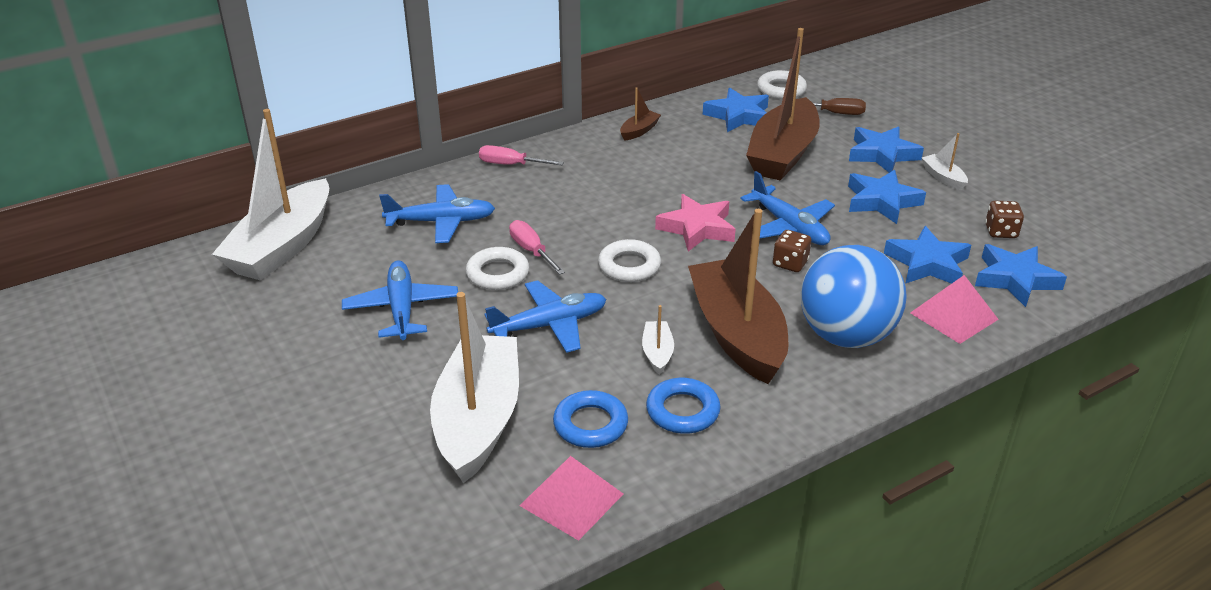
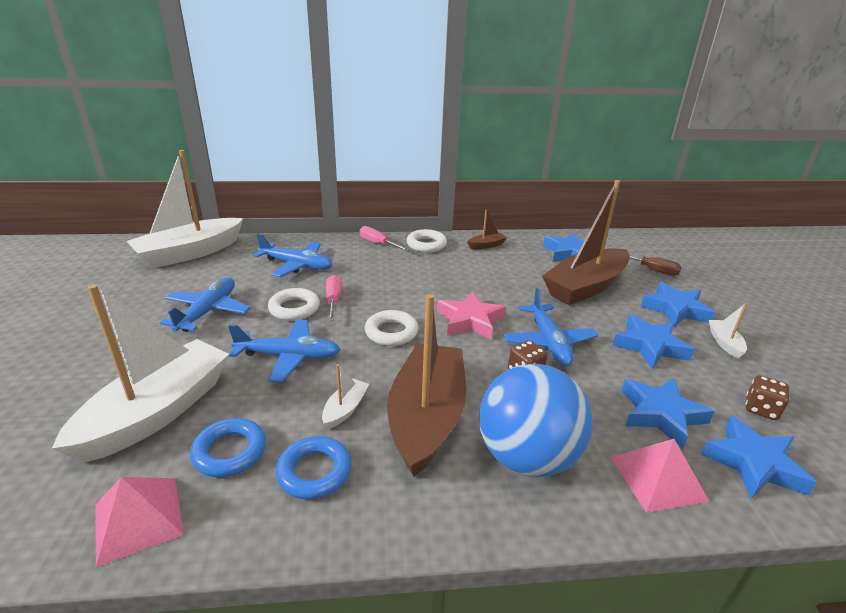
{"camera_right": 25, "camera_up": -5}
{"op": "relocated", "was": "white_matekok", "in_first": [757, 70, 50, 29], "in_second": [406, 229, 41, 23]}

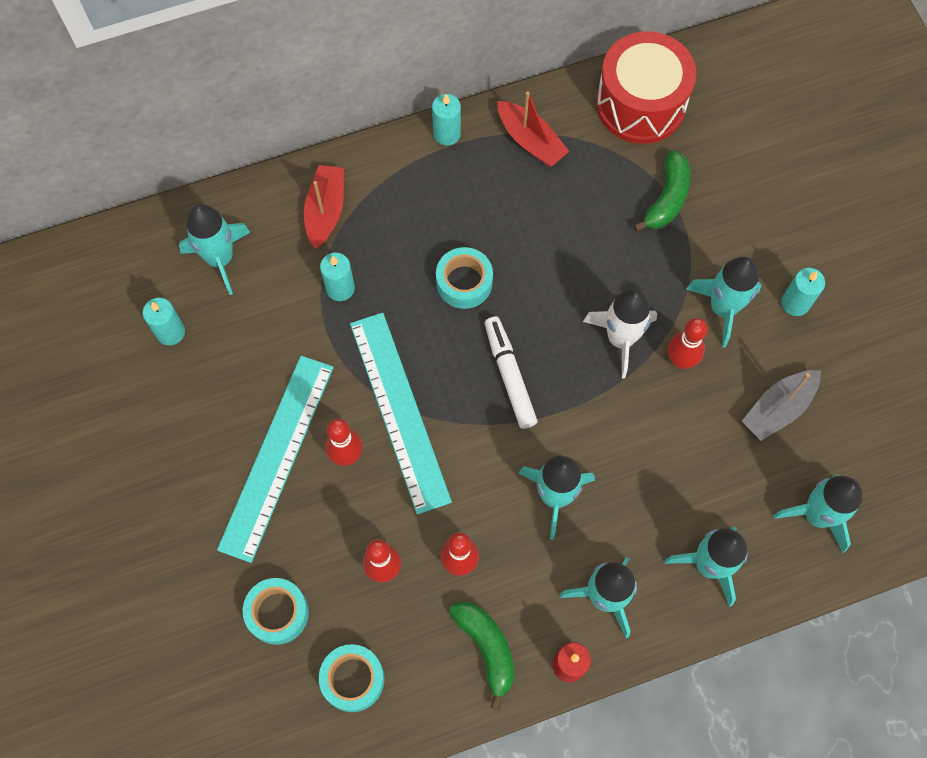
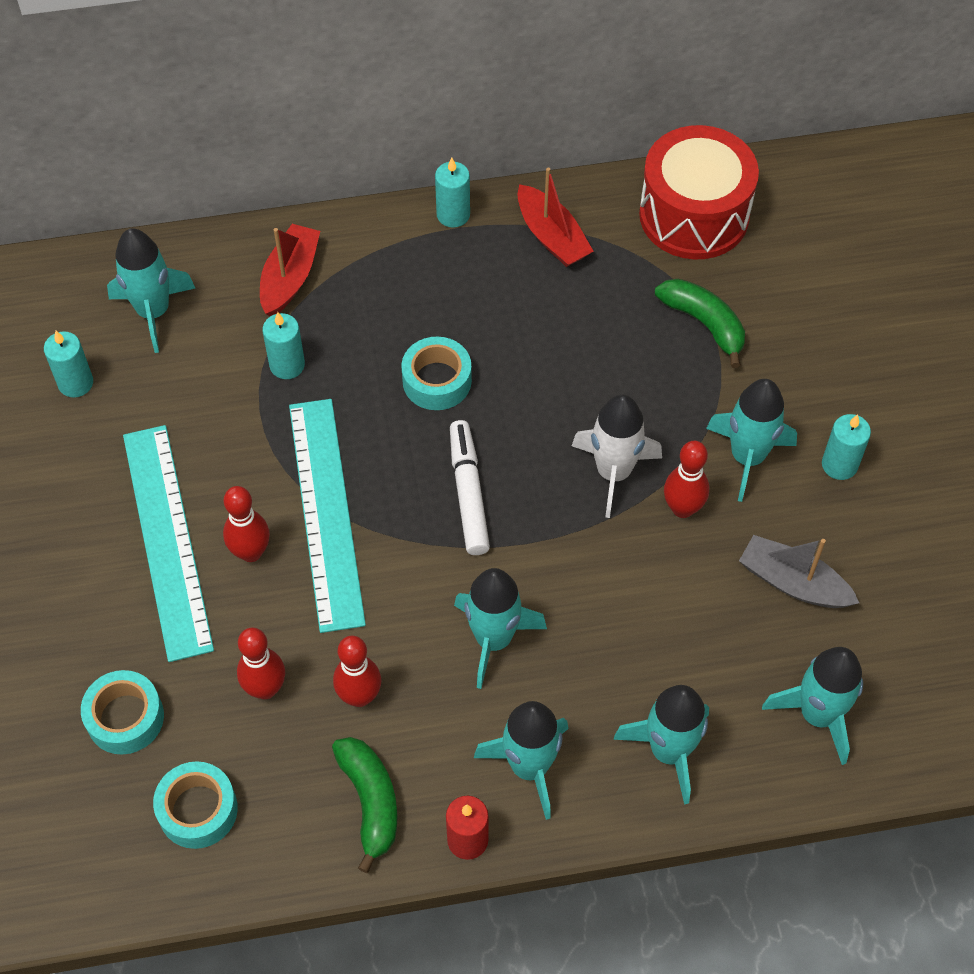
{"camera_right": 10, "camera_up": -10}
{"op": "spun", "was": "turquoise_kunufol", "in_first": [217, 356, 117, 207], "in_second": [123, 425, 91, 237], "clockwise": -45}
{"op": "spun", "was": "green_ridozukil", "in_first": [634, 150, 56, 82], "in_second": [655, 279, 90, 89], "clockwise": -75}
{"op": "spun", "was": "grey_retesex", "in_first": [742, 370, 79, 71], "in_second": [739, 535, 120, 73], "clockwise": 60}

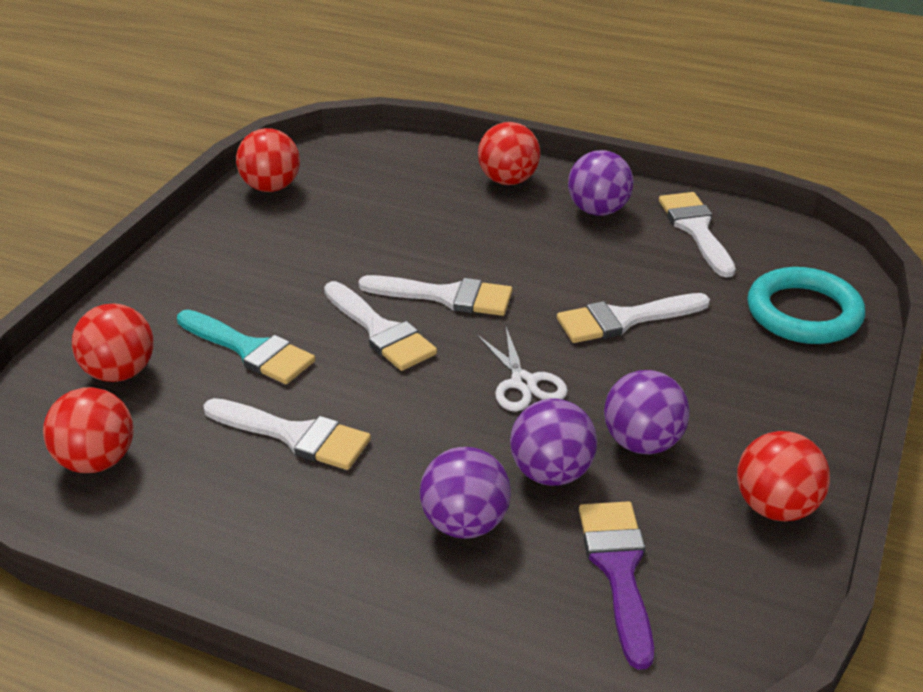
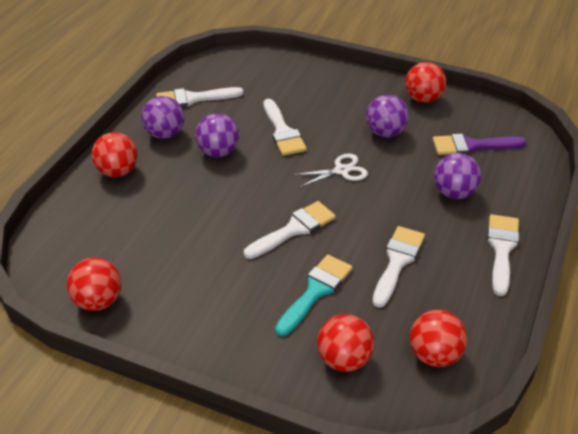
{"camera_right": -90, "camera_up": 5}
{"op": "relocated", "was": "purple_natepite", "in_first": [510, 398, 87, 88], "in_second": [195, 113, 44, 44]}
{"op": "relocated", "was": "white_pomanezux", "in_first": [359, 275, 154, 41], "in_second": [487, 214, 32, 82]}
{"op": "missing", "was": "turquoise_matekok", "in_first": [747, 267, 118, 77]}

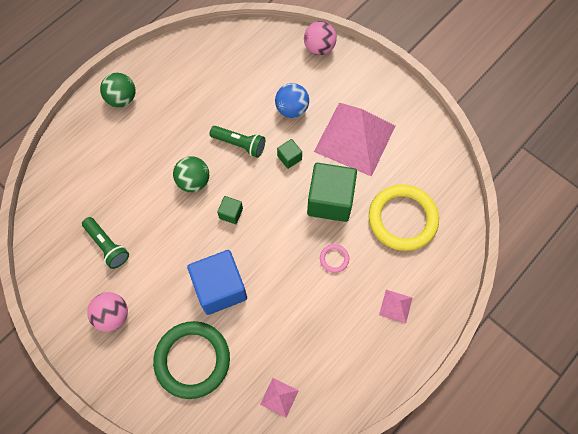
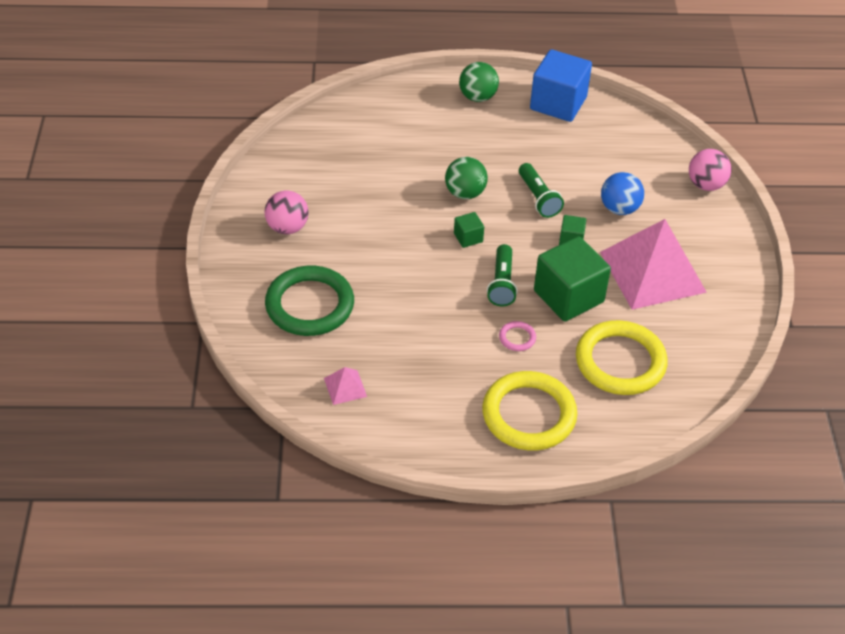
{"camera_right": 45, "camera_up": -20}
{"op": "exchanged", "was": "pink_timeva", "now": "yellow_matekok", "in_first": [379, 290, 33, 34], "in_second": [482, 371, 95, 80]}
{"op": "relocated", "was": "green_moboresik", "in_first": [82, 217, 47, 52], "in_second": [487, 244, 31, 62]}
{"op": "relocated", "was": "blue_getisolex", "in_first": [187, 250, 60, 65], "in_second": [530, 49, 62, 73]}

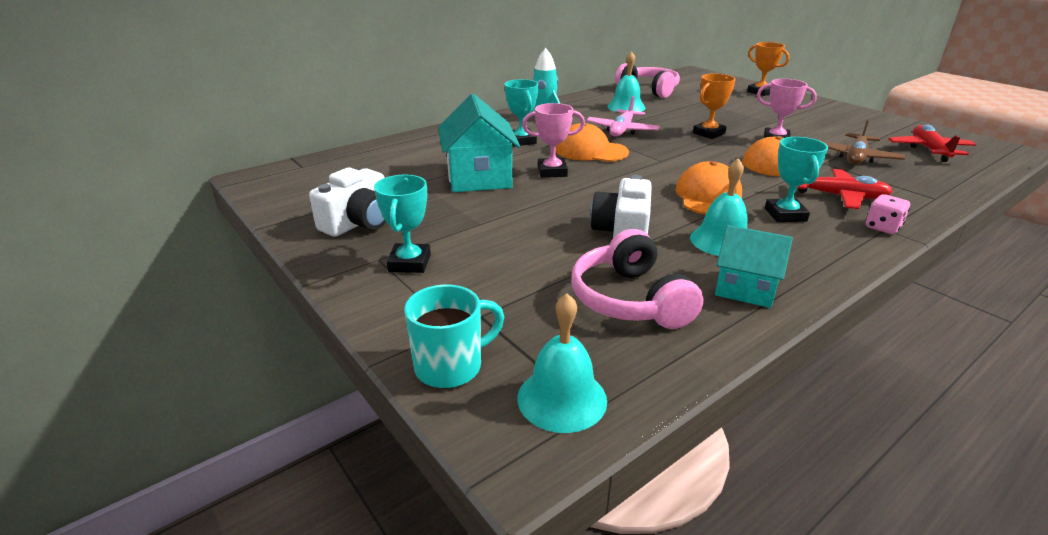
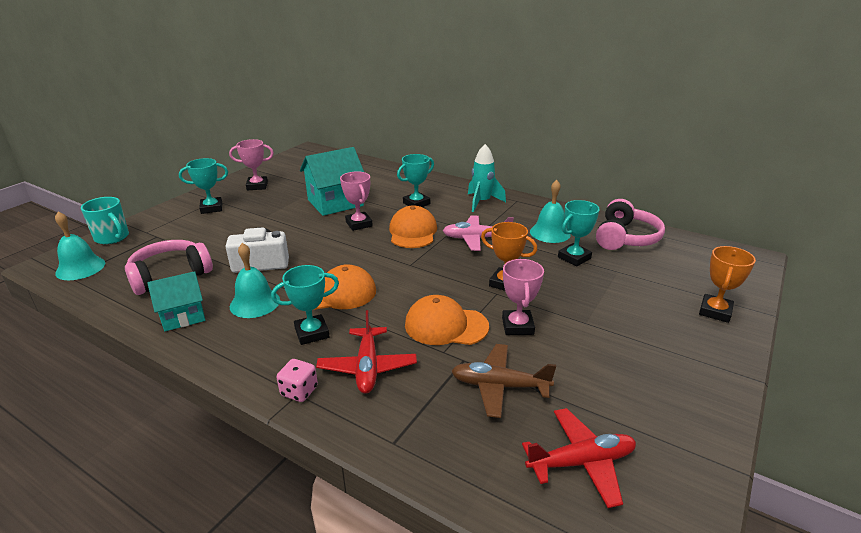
{"camera_right": 70, "camera_up": 0}
{"op": "spun", "was": "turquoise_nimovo", "in_first": [715, 225, 78, 83], "in_second": [147, 271, 58, 60], "clockwise": 60}
{"op": "exchanged", "was": "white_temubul", "now": "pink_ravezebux", "in_first": [309, 168, 77, 69], "in_second": [229, 139, 45, 51]}
{"op": "appeared", "now": "turquoise_ravezebux", "in_second": [558, 200, 42, 67]}

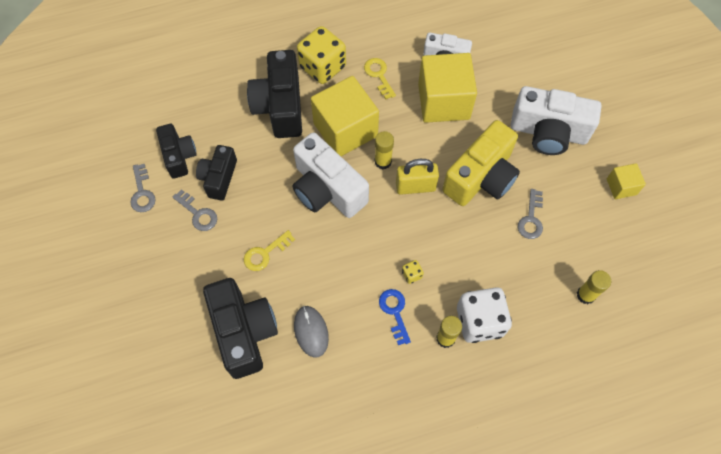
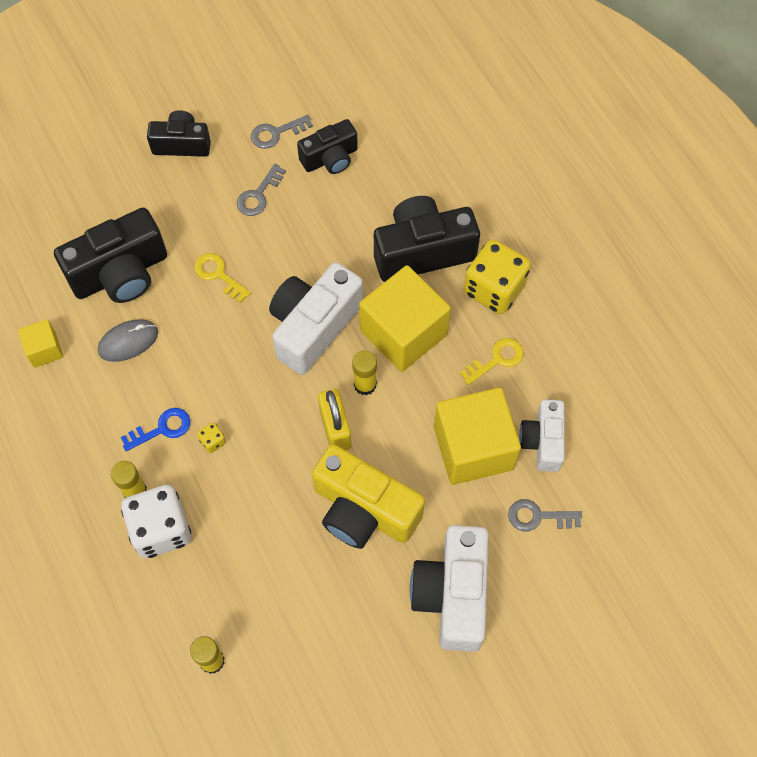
{"camera_right": 80, "camera_up": 0}
{"op": "relocated", "was": "yellow_getisolex", "in_first": [607, 163, 39, 36], "in_second": [18, 319, 45, 49]}
{"op": "relocated", "was": "black_temubul", "in_first": [196, 145, 41, 56], "in_second": [147, 110, 64, 47]}
{"op": "relocated", "was": "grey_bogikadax", "in_first": [518, 189, 25, 50], "in_second": [508, 499, 74, 32]}

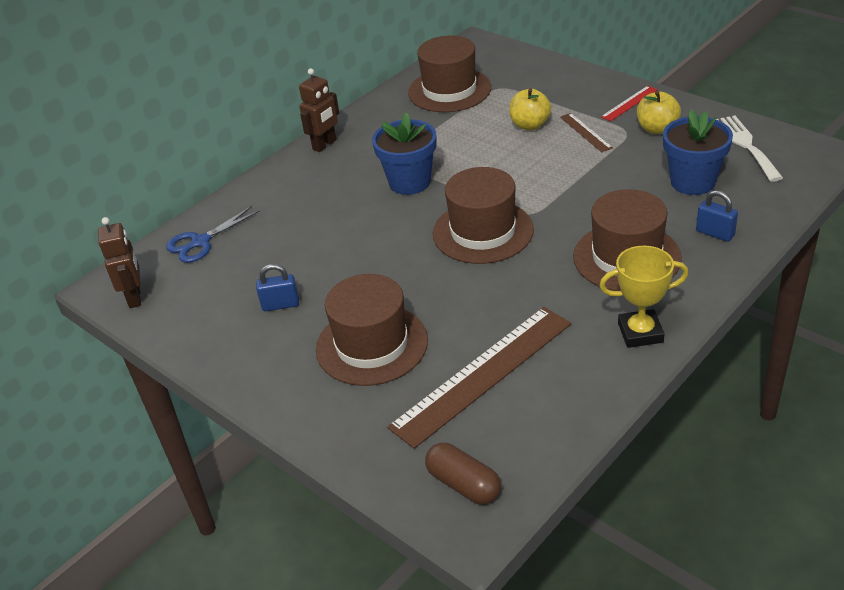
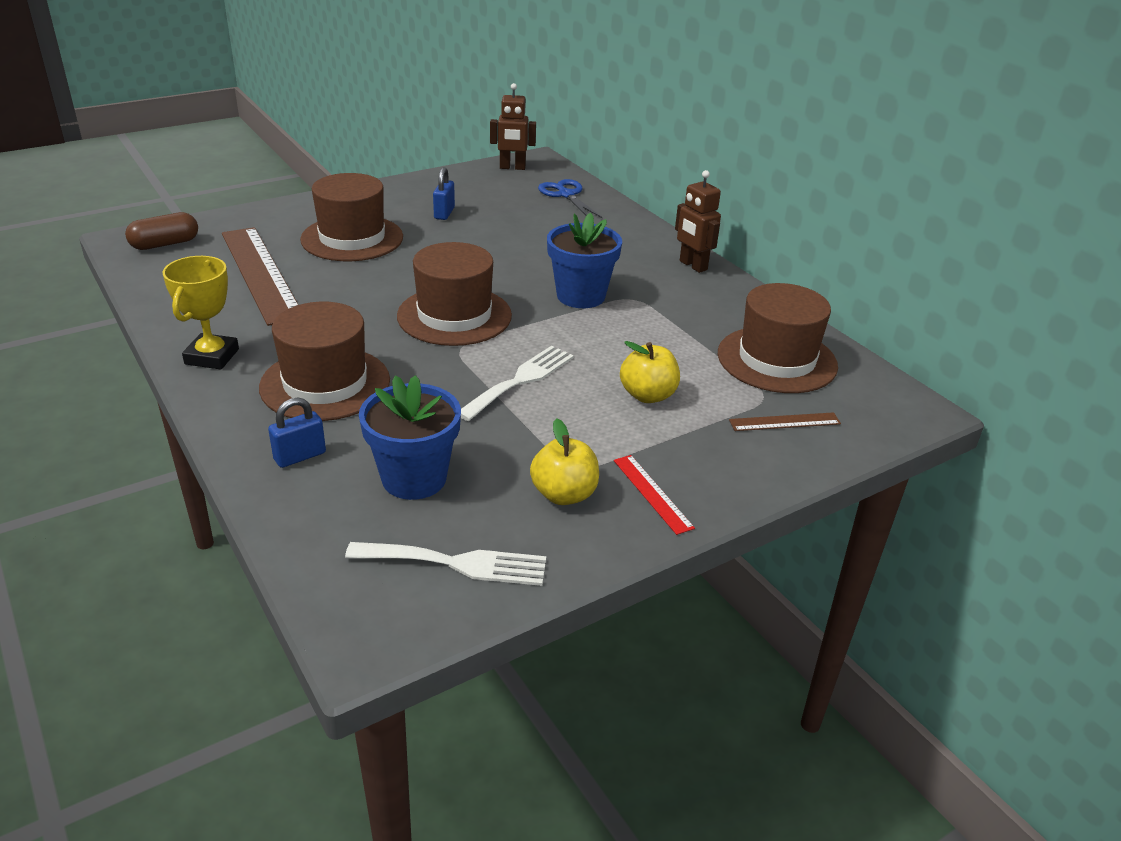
{"camera_right": 100, "camera_up": -5}
{"op": "appeared", "now": "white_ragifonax", "in_second": [461, 346, 113, 75]}
{"op": "relocated", "was": "brown_kunufol", "in_first": [560, 113, 53, 39], "in_second": [729, 412, 112, 19]}

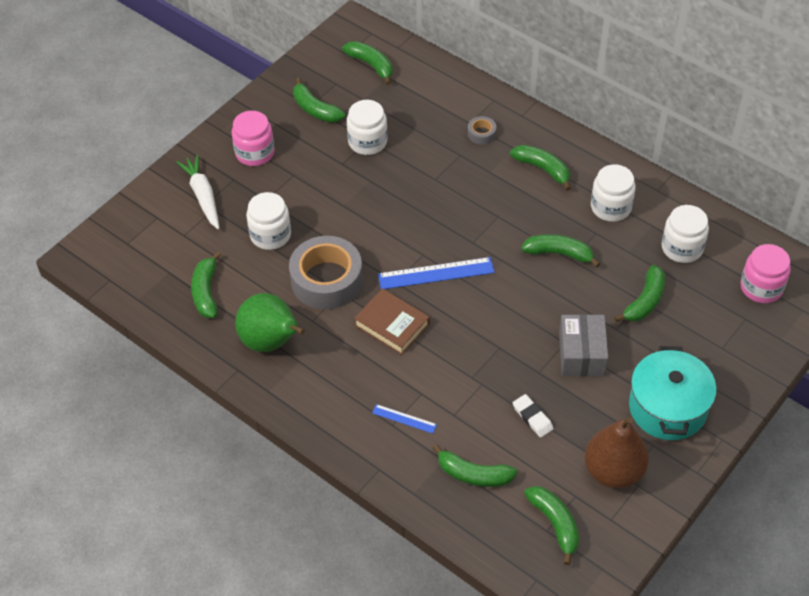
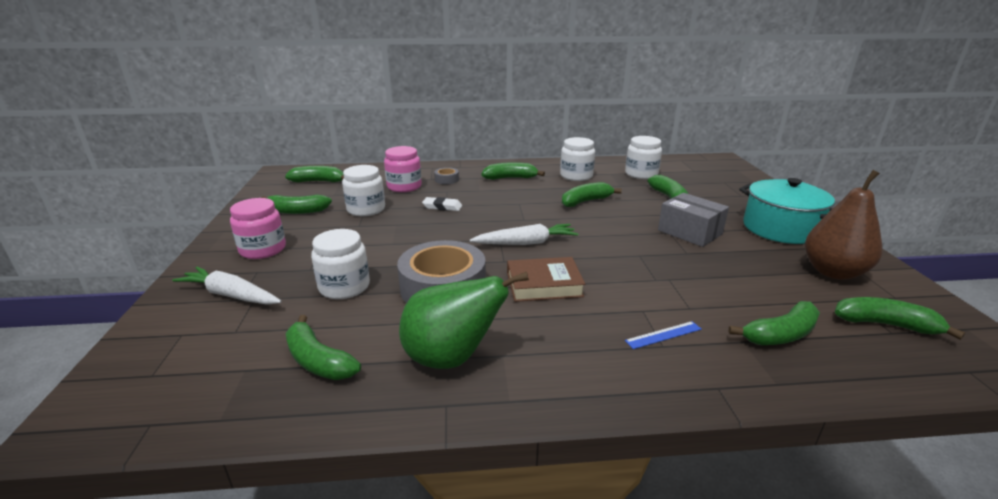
{"camera_right": -45, "camera_up": -25}
{"op": "relocated", "was": "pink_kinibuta", "in_first": [741, 244, 50, 59], "in_second": [384, 146, 38, 46]}
{"op": "relocated", "was": "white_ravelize", "in_first": [513, 394, 41, 44], "in_second": [422, 197, 40, 14]}
{"op": "exchanged", "was": "blue_kunufol", "now": "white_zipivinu", "in_first": [378, 257, 116, 32], "in_second": [470, 224, 108, 21]}

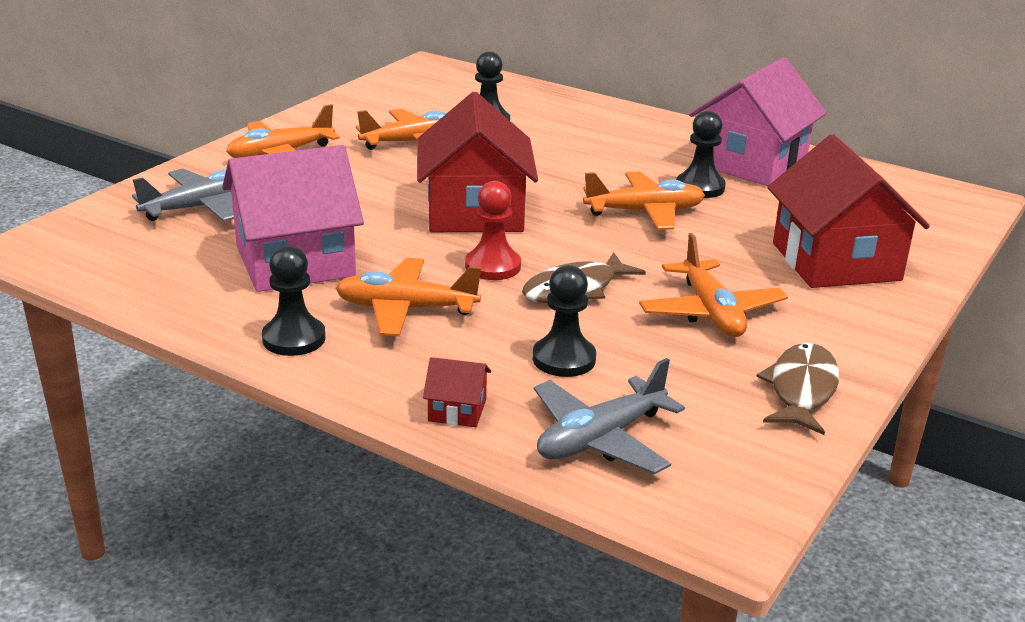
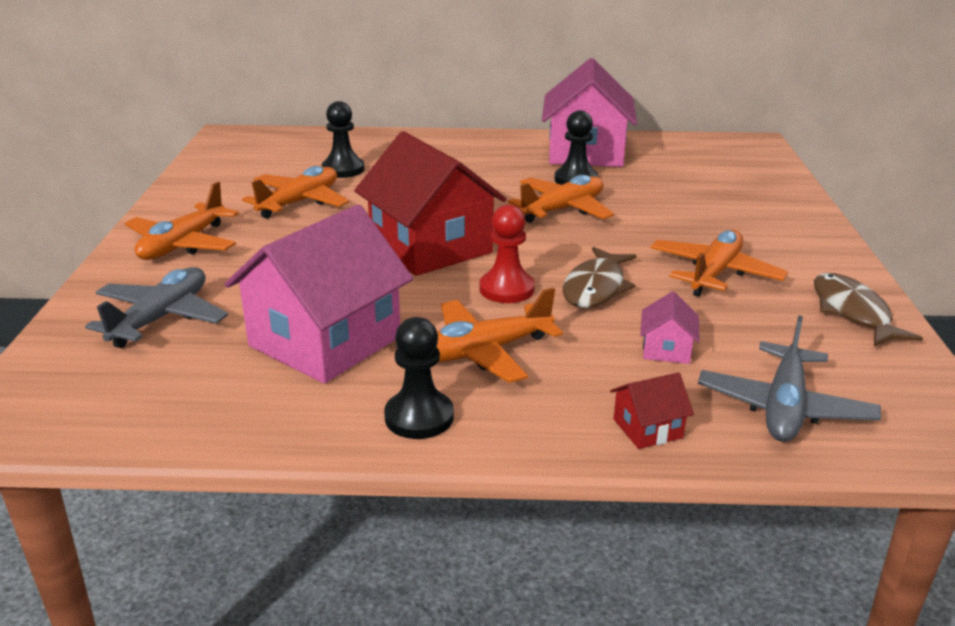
{"camera_right": -30, "camera_up": 0}
{"op": "exchanged", "was": "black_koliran", "now": "pink_nimovo", "in_first": [533, 265, 63, 112], "in_second": [640, 291, 59, 73]}
{"op": "spun", "was": "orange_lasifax", "in_first": [639, 233, 149, 104], "in_second": [650, 230, 138, 67], "clockwise": -105}
{"op": "missing", "was": "red_nimovo", "in_first": [767, 134, 163, 154]}

